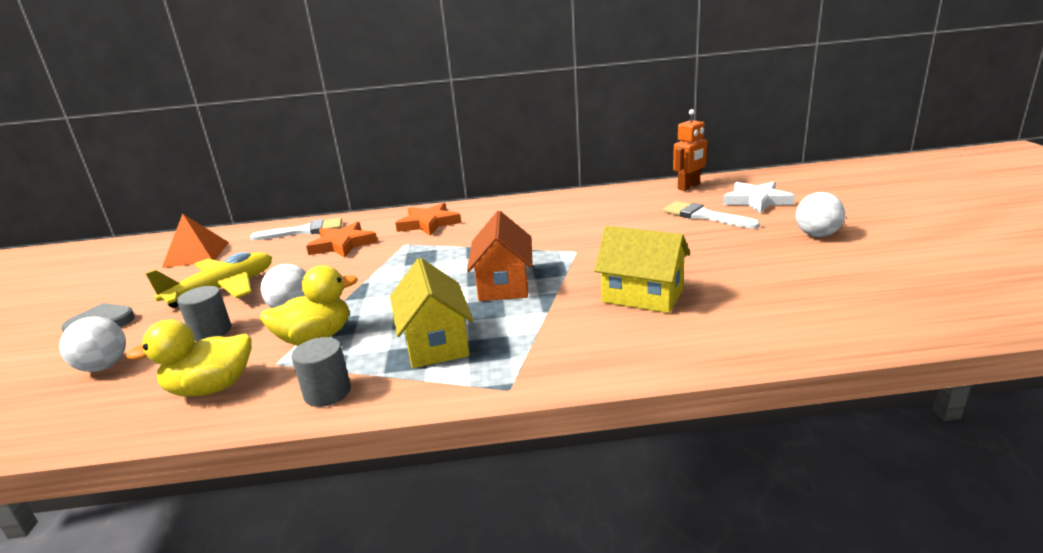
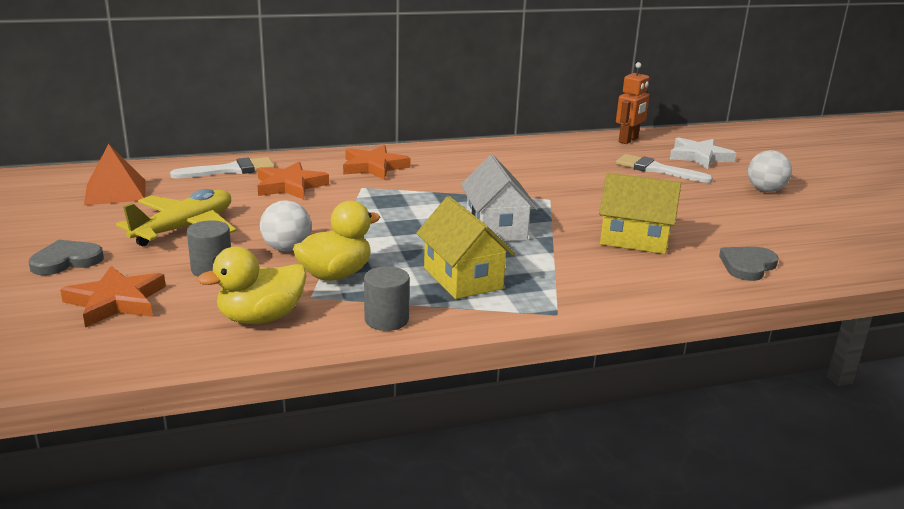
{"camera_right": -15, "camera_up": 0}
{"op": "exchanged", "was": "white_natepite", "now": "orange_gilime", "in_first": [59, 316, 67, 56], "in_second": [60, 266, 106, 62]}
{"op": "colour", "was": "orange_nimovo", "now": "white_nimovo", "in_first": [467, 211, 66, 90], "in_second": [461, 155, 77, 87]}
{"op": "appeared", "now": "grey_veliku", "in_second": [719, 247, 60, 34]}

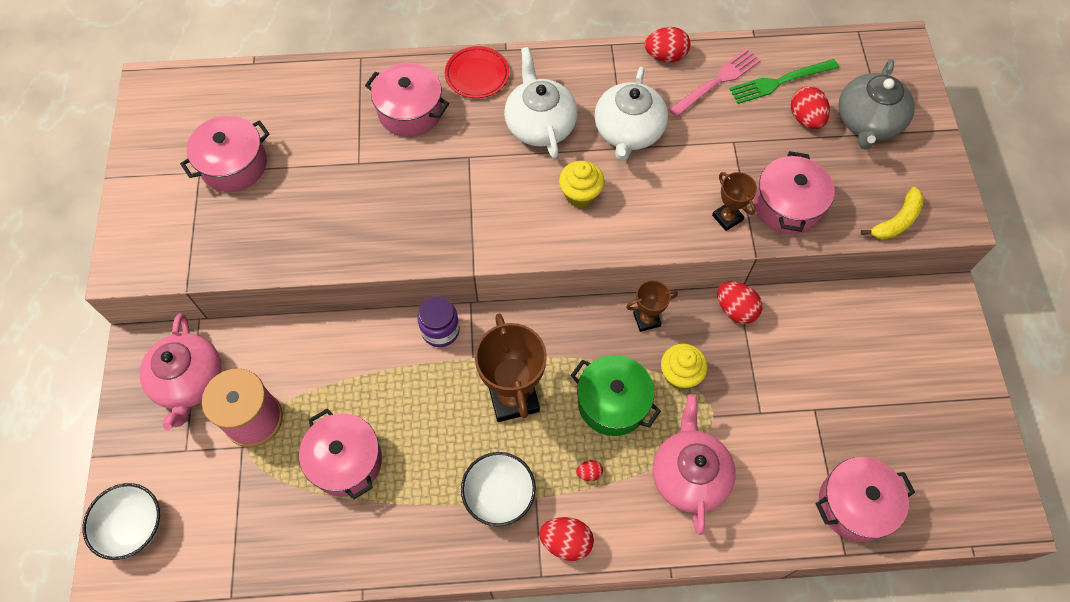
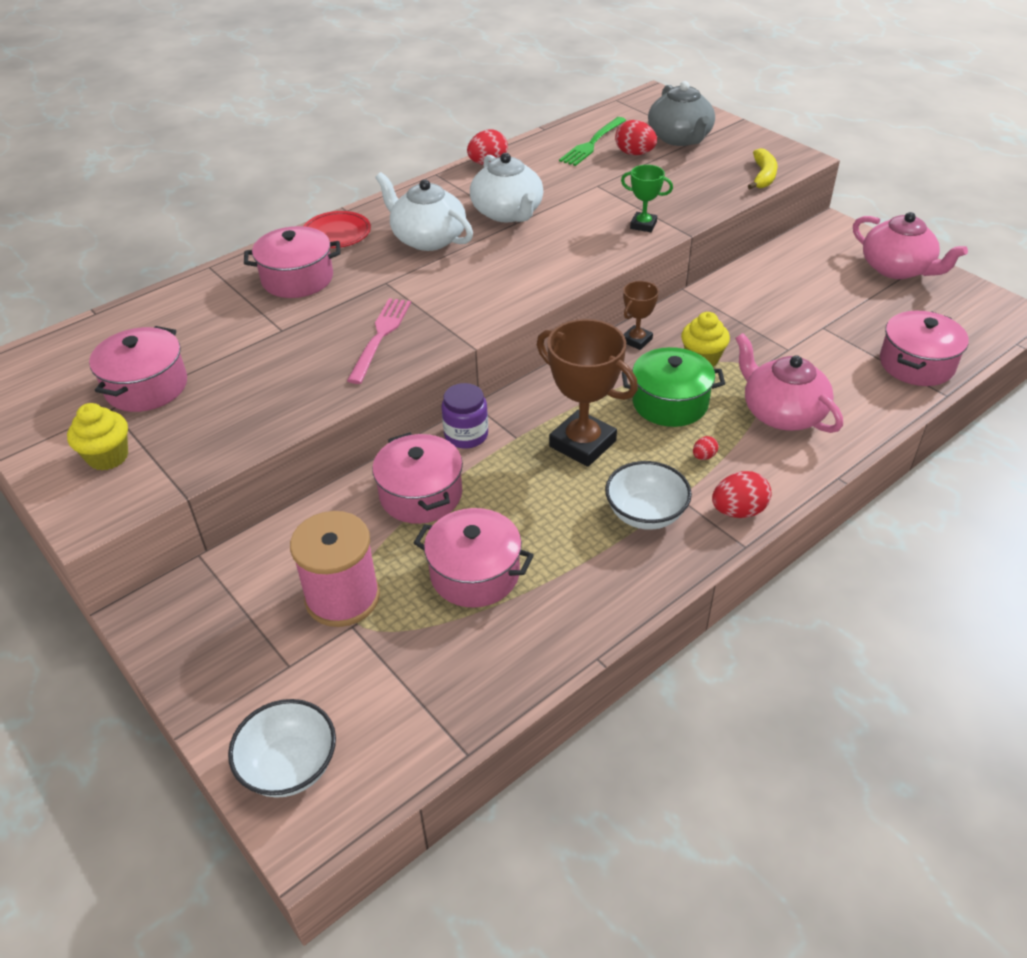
{"camera_right": -35, "camera_up": -20}
{"op": "relocated", "was": "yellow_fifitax", "in_first": [559, 161, 45, 47], "in_second": [67, 403, 61, 67]}
{"op": "relocated", "was": "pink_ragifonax", "in_first": [669, 49, 92, 68], "in_second": [347, 298, 64, 86]}
{"op": "relocated", "was": "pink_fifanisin", "in_first": [754, 151, 81, 83], "in_second": [372, 432, 91, 92]}
{"op": "colour", "was": "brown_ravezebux", "now": "green_ravezebux", "in_first": [712, 172, 45, 59], "in_second": [621, 165, 52, 67]}
{"op": "relocated", "was": "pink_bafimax", "in_first": [140, 313, 82, 117], "in_second": [853, 212, 115, 67]}
{"op": "missing", "was": "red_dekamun", "in_first": [717, 281, 45, 43]}

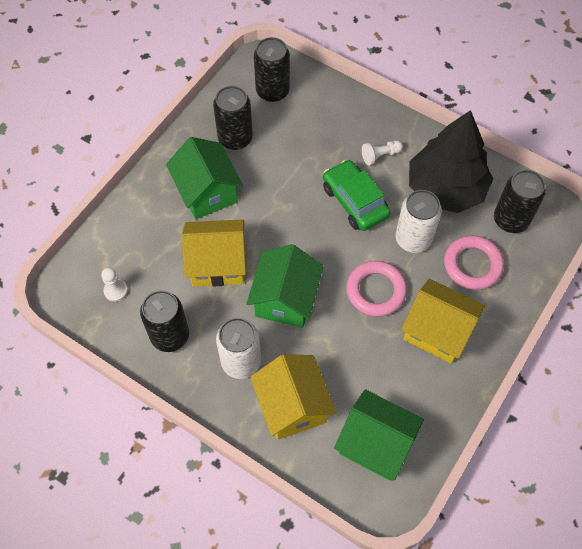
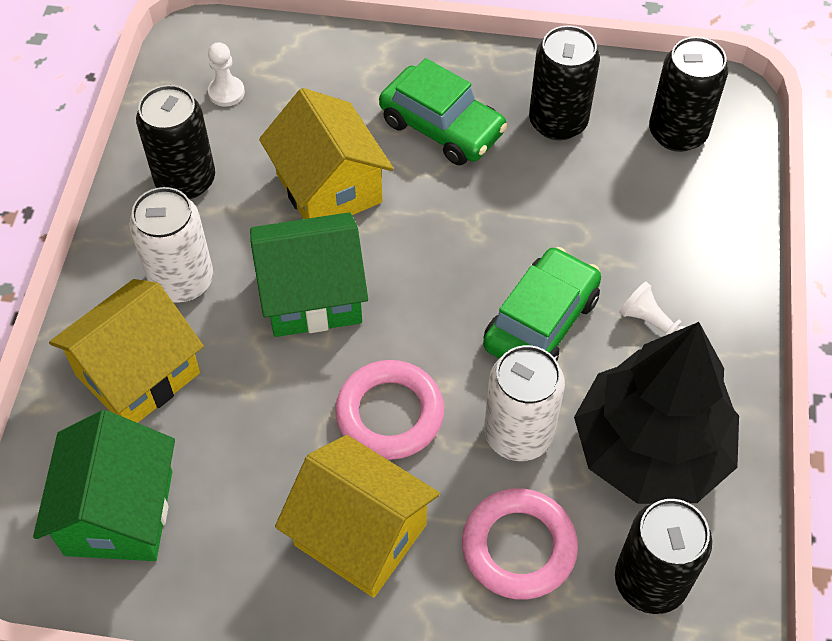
{"camera_right": 65, "camera_up": -5}
{"op": "spun", "was": "yellow_nimovo", "in_first": [401, 279, 84, 85], "in_second": [275, 435, 165, 163], "clockwise": -60}
{"op": "exchanged", "was": "green_nimovo", "now": "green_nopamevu", "in_first": [166, 137, 77, 82], "in_second": [379, 58, 129, 107]}

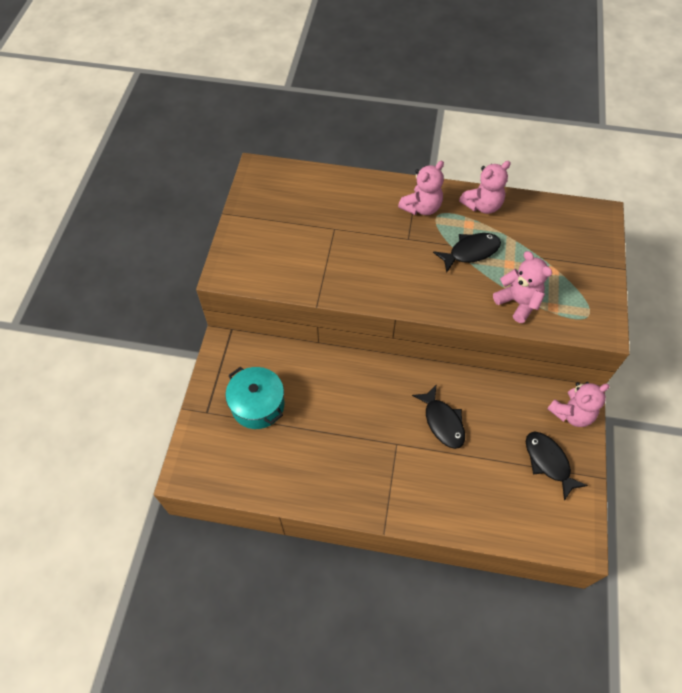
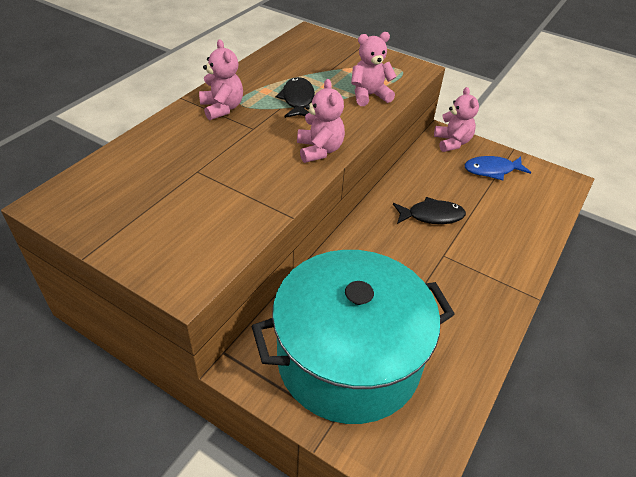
{"camera_right": -70, "camera_up": -15}
{"op": "size", "was": "turquoise_fifanisin", "in_first": [225, 367, 59, 62], "in_second": [252, 250, 203, 174], "ratio": 2.04}
{"op": "relocated", "was": "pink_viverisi", "in_first": [459, 161, 52, 53], "in_second": [297, 79, 48, 84]}
{"op": "colour", "was": "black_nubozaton", "now": "blue_nubozaton", "in_first": [526, 431, 62, 70], "in_second": [465, 156, 66, 24]}

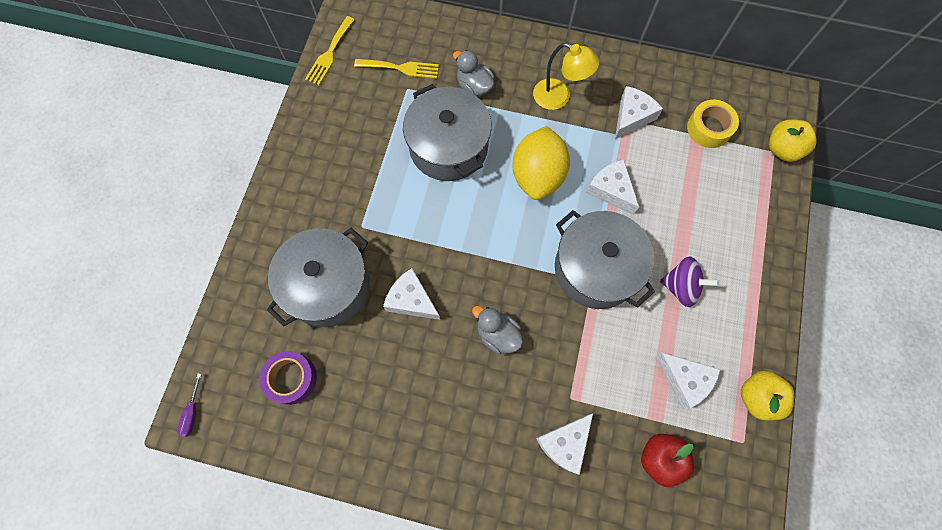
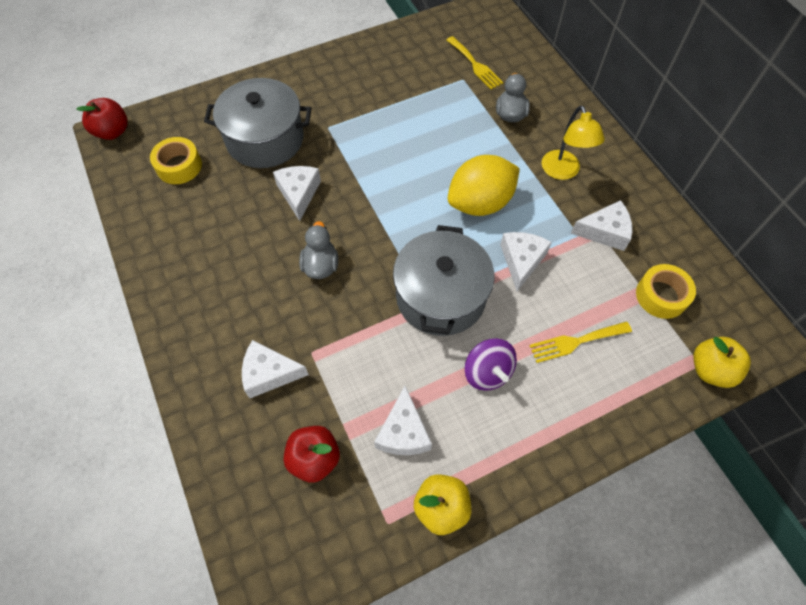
{"camera_right": 50, "camera_up": -10}
{"op": "exchanged", "was": "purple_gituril", "now": "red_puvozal", "in_first": [177, 373, 25, 64], "in_second": [77, 98, 51, 42]}
{"op": "colour", "was": "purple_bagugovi", "now": "yellow_bagugovi", "in_first": [259, 351, 58, 54], "in_second": [150, 137, 52, 47]}
{"op": "relocated", "was": "yellow_ragifonax", "in_first": [305, 16, 50, 69], "in_second": [529, 321, 103, 42]}
{"op": "missing", "was": "grey_fifanisin", "in_first": [403, 84, 89, 97]}

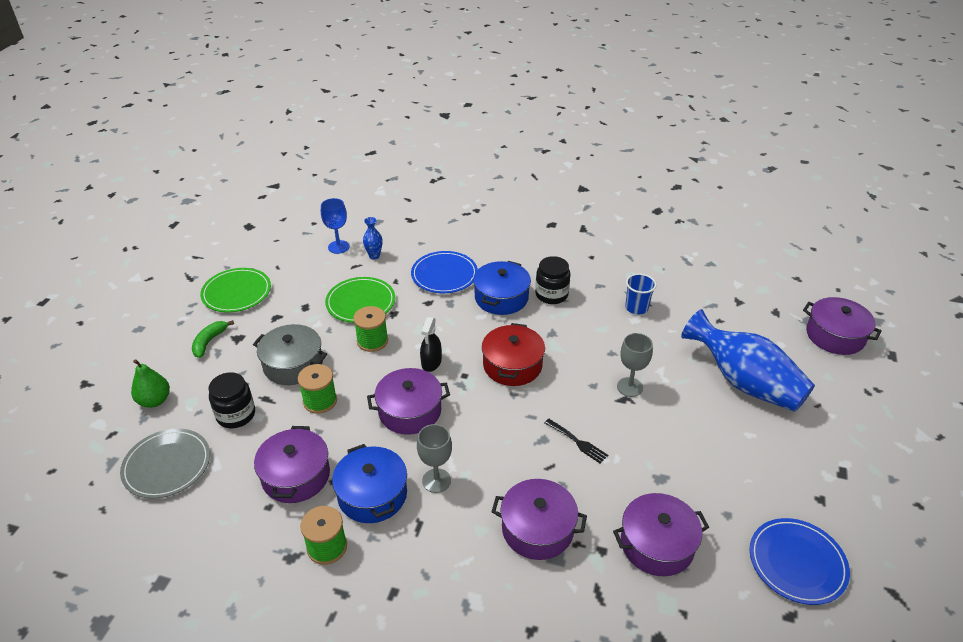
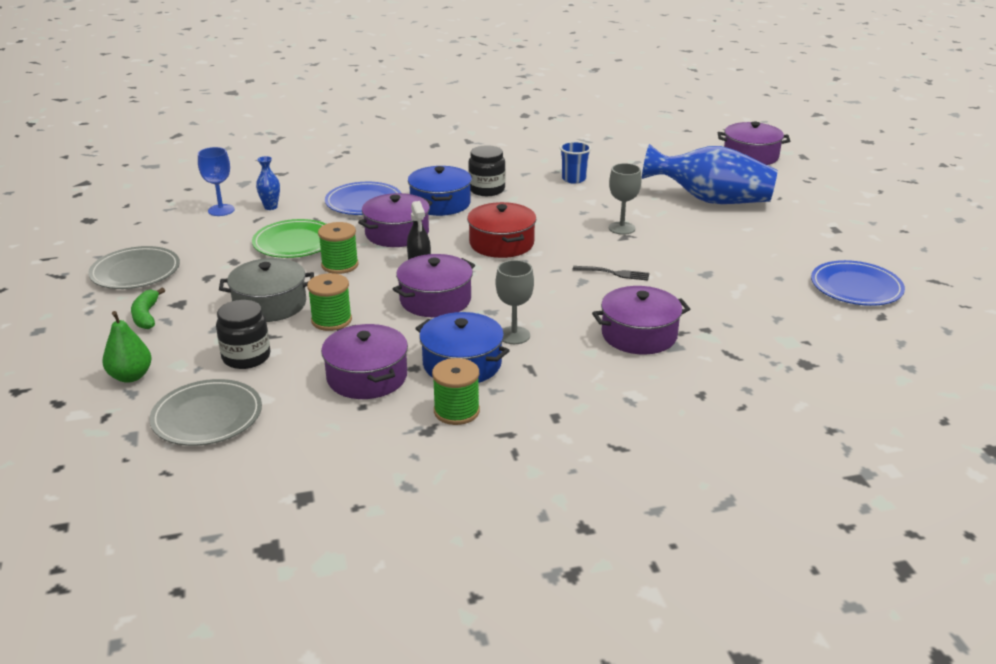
{"camera_right": -30, "camera_up": -10}
{"op": "colour", "was": "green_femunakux", "now": "grey_femunakux", "in_first": [200, 268, 71, 45], "in_second": [88, 246, 92, 43]}
{"op": "relocated", "was": "purple_fifanisin", "in_first": [613, 493, 96, 83], "in_second": [358, 193, 74, 54]}

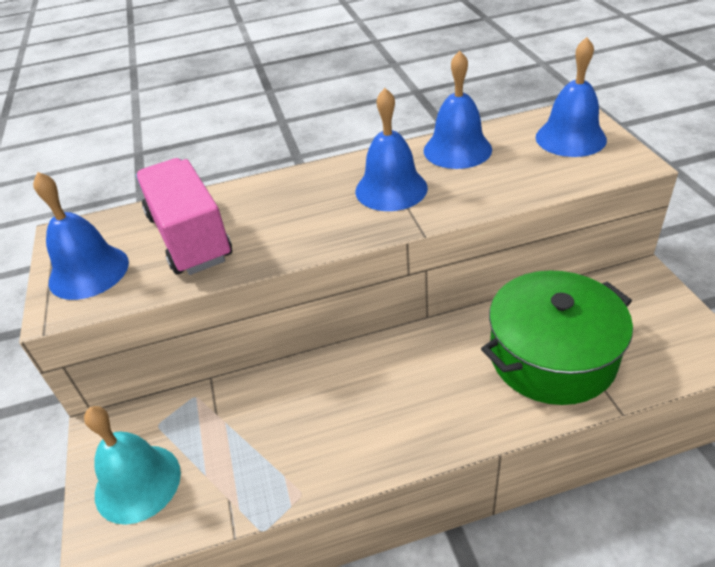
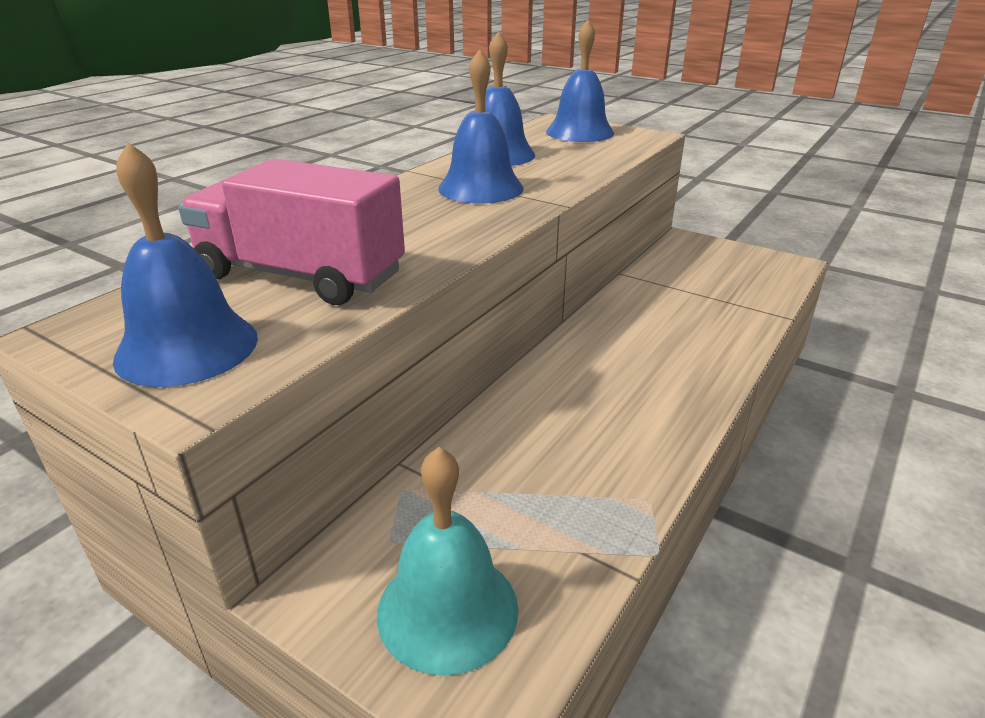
{"camera_right": -45, "camera_up": -10}
{"op": "missing", "was": "green_fifanisin", "in_first": [481, 270, 152, 135]}

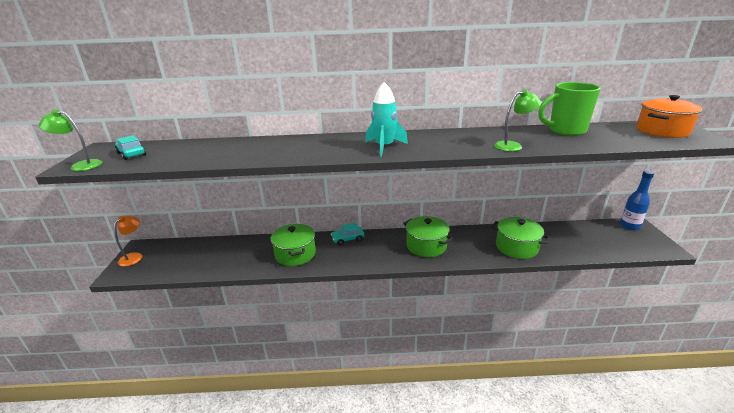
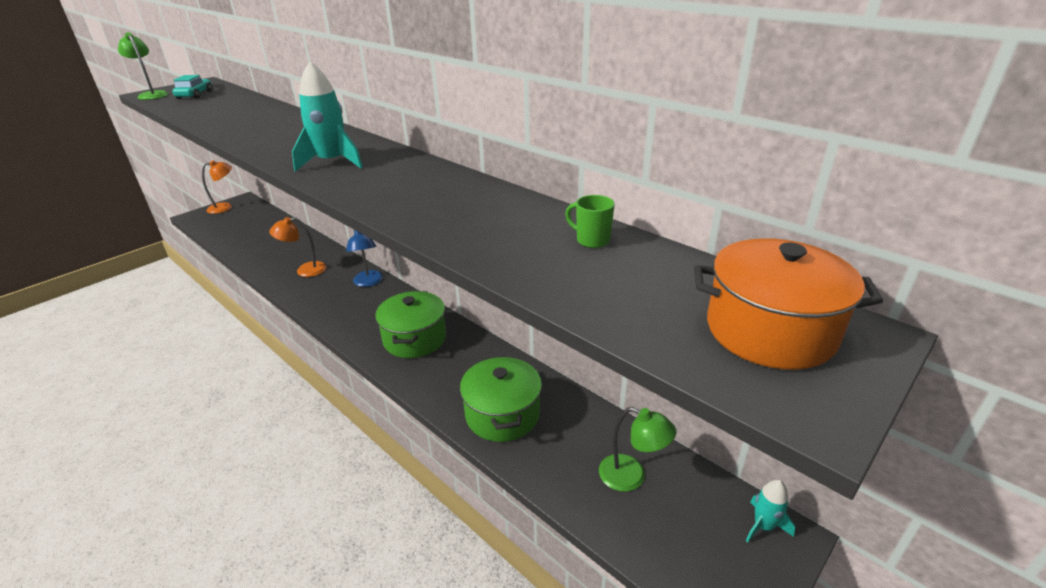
{"camera_right": 45, "camera_up": 5}
{"op": "exchanged", "was": "green_fifanisin", "now": "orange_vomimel", "in_first": [270, 224, 46, 42], "in_second": [269, 217, 58, 60]}
{"op": "exchanged", "was": "turquoise_nopamevu", "now": "blue_vomimel", "in_first": [331, 223, 34, 22], "in_second": [346, 230, 37, 57]}
{"op": "size", "was": "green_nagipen", "in_first": [538, 82, 63, 54], "in_second": [565, 195, 50, 53], "ratio": 0.44}
{"op": "relocated", "was": "green_vomimel", "in_first": [494, 90, 47, 61], "in_second": [599, 407, 77, 85]}
{"op": "exchanged", "was": "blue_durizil", "now": "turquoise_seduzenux", "in_first": [620, 170, 34, 60], "in_second": [746, 480, 49, 63]}

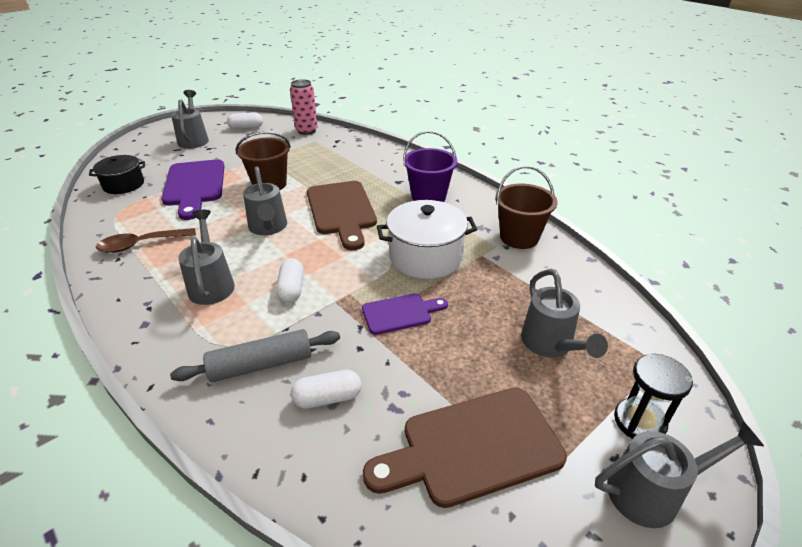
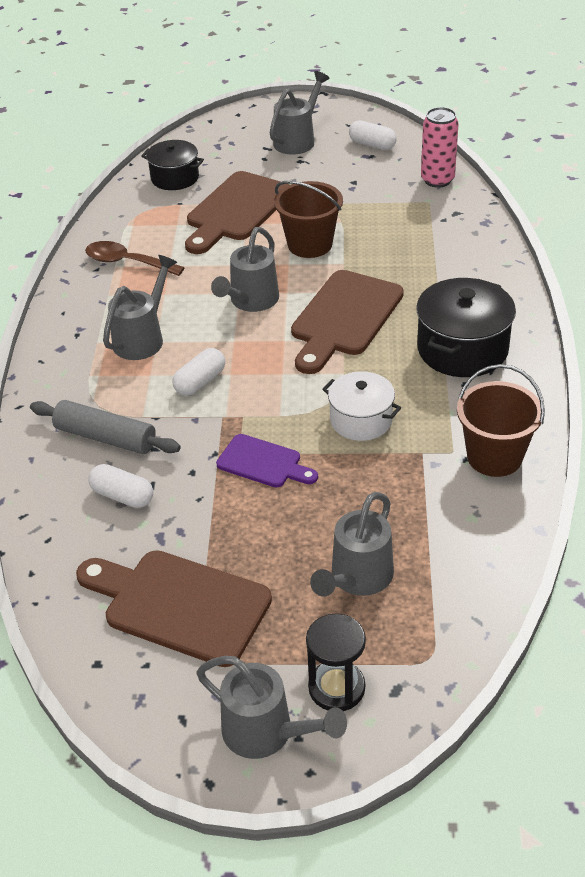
{"camera_right": 45, "camera_up": 5}
{"op": "colour", "was": "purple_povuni", "now": "brown_povuni", "in_first": [162, 159, 62, 61], "in_second": [185, 171, 104, 83]}
{"op": "size", "was": "white_fifanisin", "in_first": [377, 200, 101, 79], "in_second": [322, 371, 79, 70], "ratio": 0.65}
{"op": "exchanged", "was": "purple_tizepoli", "now": "black_fifanisin", "in_first": [403, 131, 54, 71], "in_second": [416, 278, 100, 99]}

